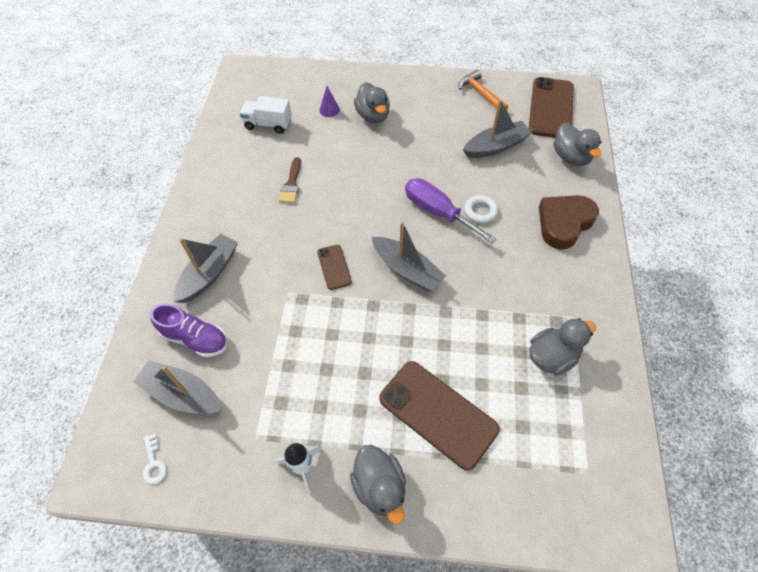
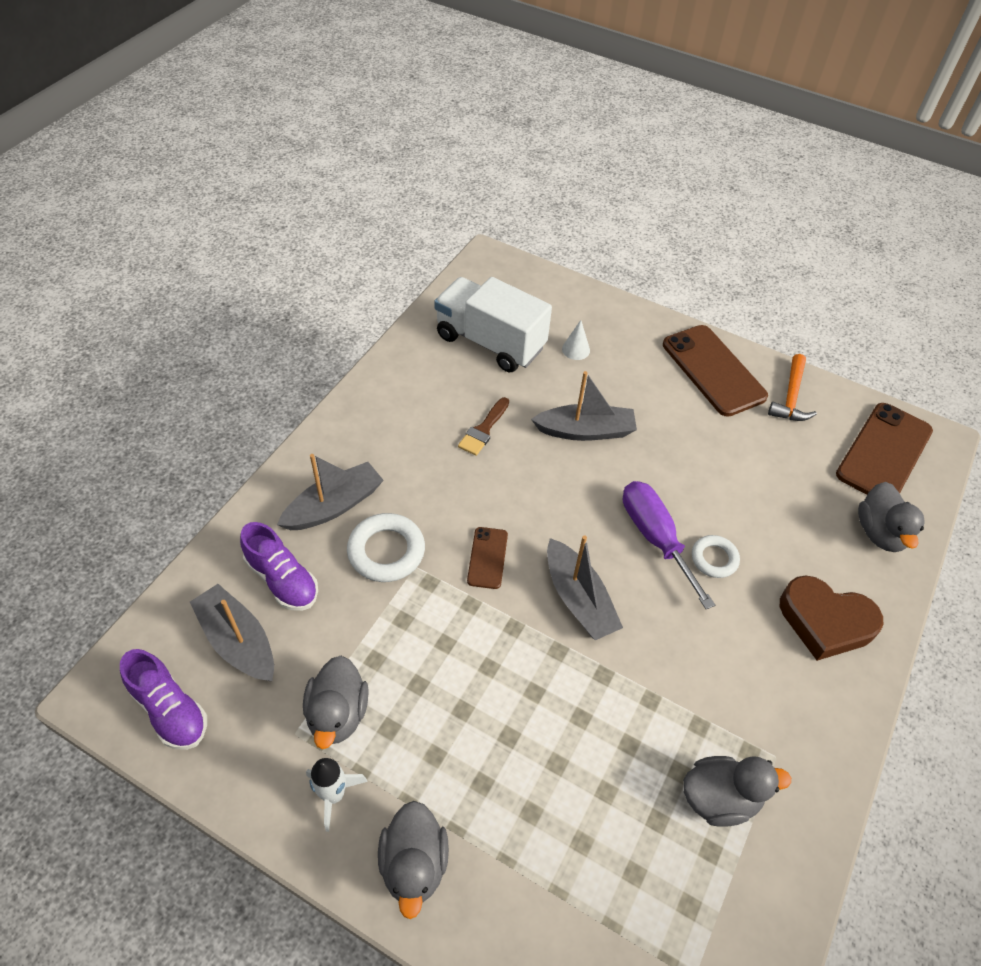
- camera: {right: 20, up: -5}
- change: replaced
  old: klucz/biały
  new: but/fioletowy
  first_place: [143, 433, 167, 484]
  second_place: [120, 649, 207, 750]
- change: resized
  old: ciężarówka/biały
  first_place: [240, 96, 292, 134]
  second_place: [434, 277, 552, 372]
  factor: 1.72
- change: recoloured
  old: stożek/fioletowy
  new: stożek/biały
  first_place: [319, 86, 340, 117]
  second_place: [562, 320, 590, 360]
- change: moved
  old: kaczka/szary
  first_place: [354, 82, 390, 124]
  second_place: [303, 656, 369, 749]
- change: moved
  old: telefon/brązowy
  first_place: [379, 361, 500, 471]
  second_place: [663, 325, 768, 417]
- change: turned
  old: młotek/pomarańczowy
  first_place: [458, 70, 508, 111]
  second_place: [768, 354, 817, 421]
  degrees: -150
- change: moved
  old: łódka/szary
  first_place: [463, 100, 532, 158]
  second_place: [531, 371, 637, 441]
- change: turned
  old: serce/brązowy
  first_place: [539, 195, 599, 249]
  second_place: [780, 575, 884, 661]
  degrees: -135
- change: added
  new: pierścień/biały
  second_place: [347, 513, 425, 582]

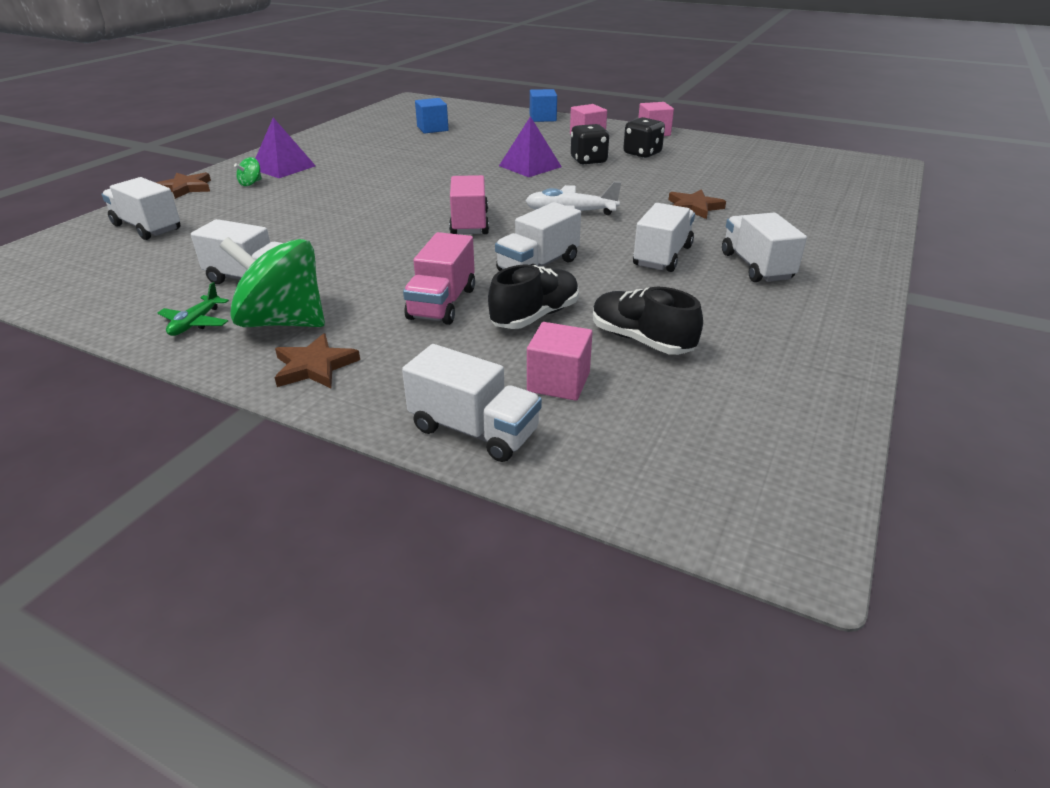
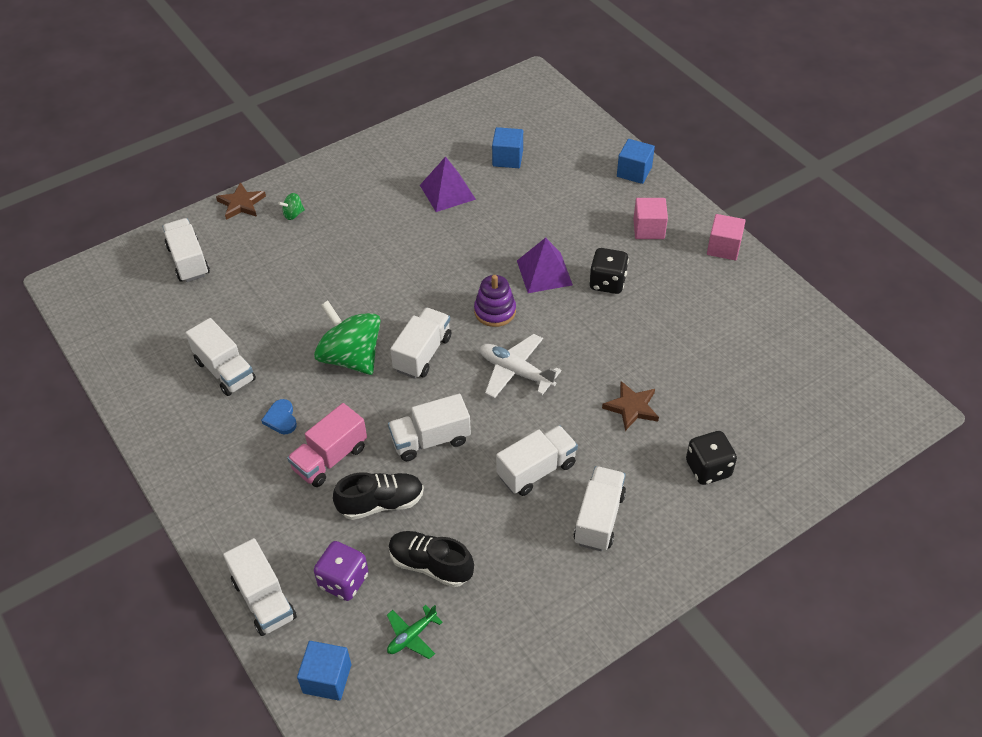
- camera: {right: 30, up: 15}
- change: moved
  old: samolot/zielony
  first_place: [158, 282, 229, 336]
  second_place: [387, 605, 443, 659]
- change: moved
  old: bączek/zielony
  first_place: [220, 237, 325, 327]
  second_place: [314, 300, 381, 375]
- change: moved
  old: piramida/fioletowy
  first_place: [255, 117, 316, 178]
  second_place: [420, 156, 476, 212]
- change: removed
  old: gwiazda/brązowy
  first_place: [275, 333, 360, 388]
- change: recoloured
  old: ciężarówka/różowy
  new: ciężarówka/biały
  first_place: [449, 175, 489, 234]
  second_place: [390, 308, 451, 379]
- change: replaced
  old: sześcian/różowy
  new: kostka do gry/fioletowy
  first_place: [527, 322, 592, 401]
  second_place: [314, 541, 368, 601]
- change: turned
  old: but/czarny
  first_place: [593, 287, 703, 355]
  second_place: [389, 531, 474, 587]
  degrees: -45
- change: moved
  old: kostka do gry/czarny
  first_place: [623, 117, 665, 158]
  second_place: [686, 431, 737, 485]
- change: added
  new: serce/niebieski
  second_place: [261, 399, 297, 434]
- change: added
  new: sześcian/niebieski
  second_place: [297, 641, 351, 701]
- change: added
  new: zabawka nakładanka/fioletowy
  second_place: [474, 275, 516, 327]

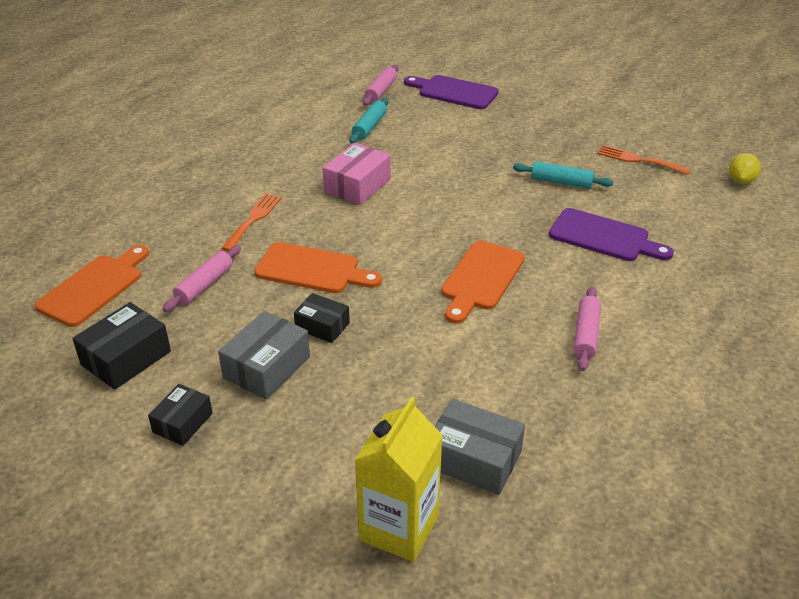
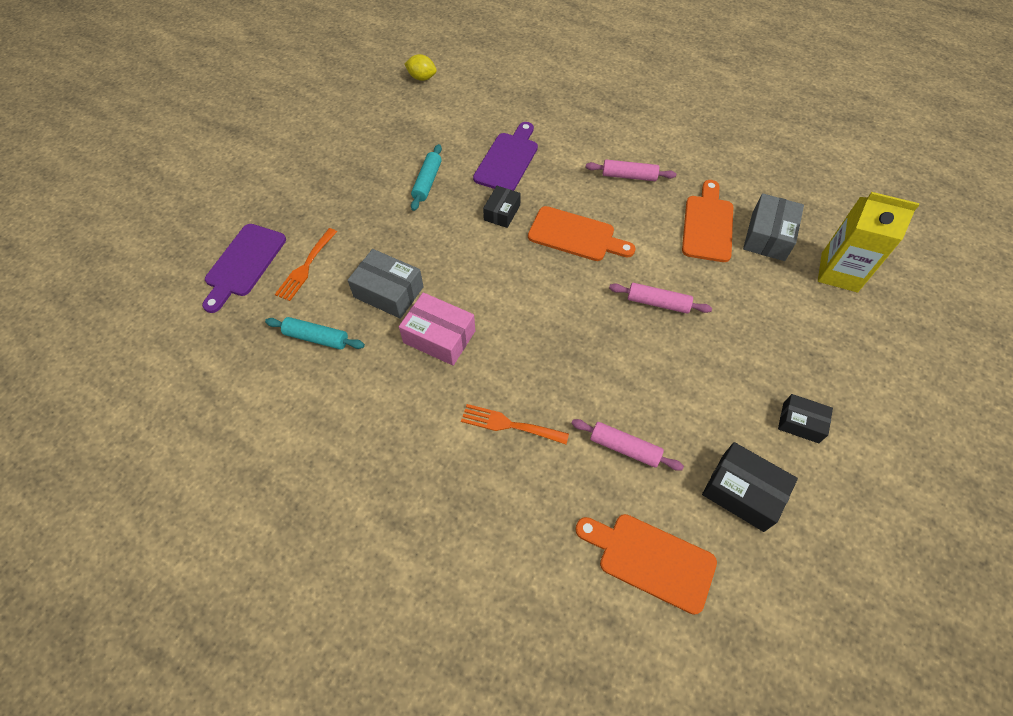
- camera: {right: -95, up: 20}
- change: moved
  old: pudełko/szary
  first_place: [218, 311, 310, 400]
  second_place: [348, 249, 424, 319]
- change: moved
  old: deska do krojenia/pomarańczowy
  first_place: [254, 242, 382, 293]
  second_place: [682, 180, 733, 262]
- change: moved
  old: pudełko/czarny
  first_place: [294, 293, 350, 343]
  second_place: [483, 186, 521, 228]
- change: moved
  old: wałek do ciasta/różowy
  first_place: [363, 65, 399, 106]
  second_place: [609, 283, 712, 314]
- change: moved
  old: widelec/pomarańczowy
  first_place: [597, 145, 691, 175]
  second_place: [275, 228, 337, 301]

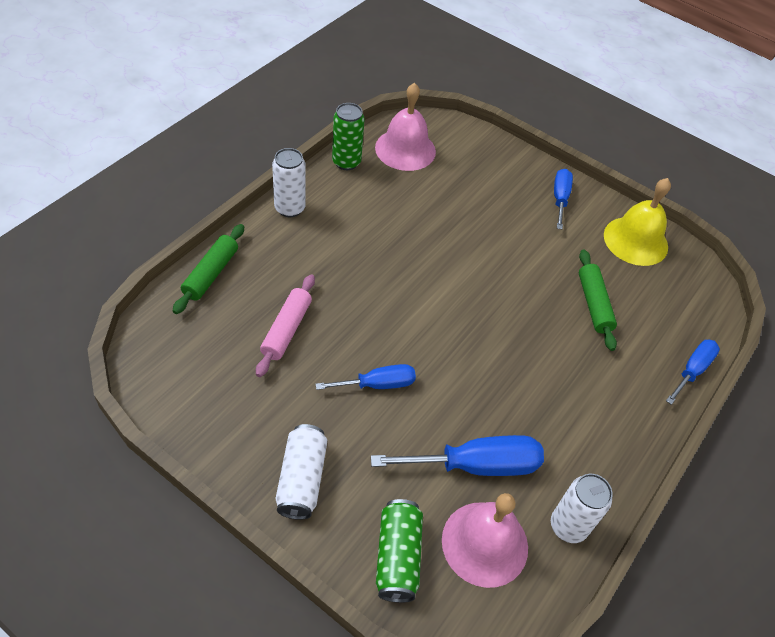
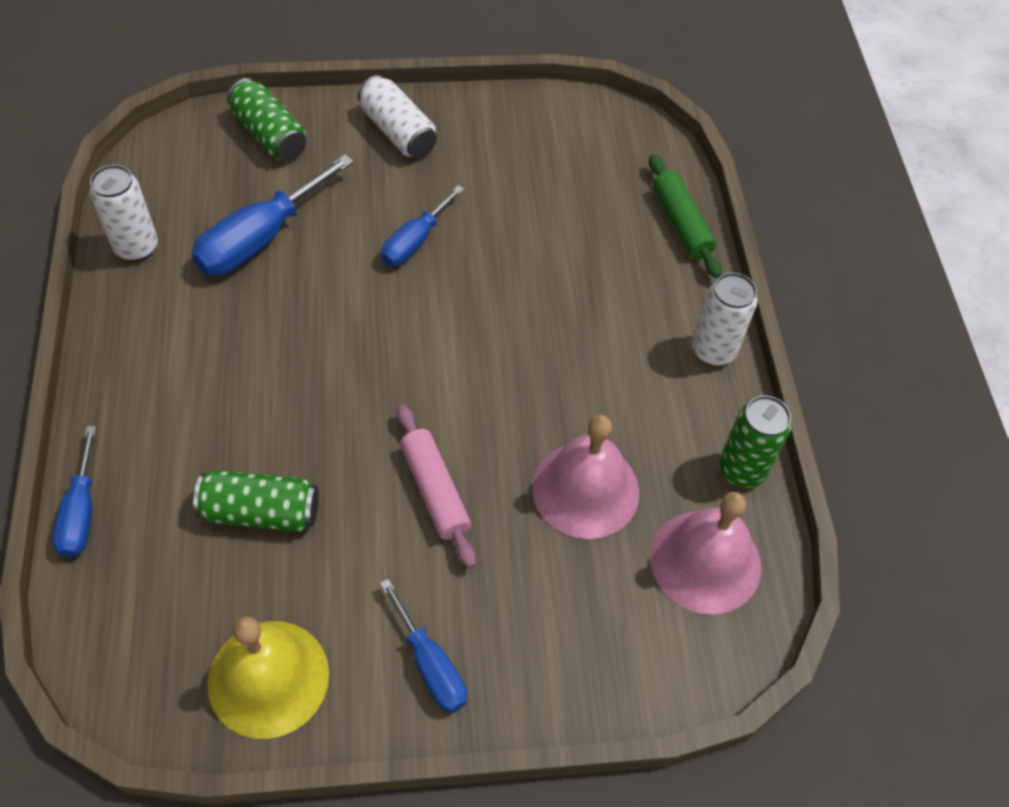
- camera: {right: 140, up: 5}
- change: moved
  old: wałek do ciasta/różowy
  first_place: [256, 274, 315, 377]
  second_place: [397, 405, 476, 569]
- change: moved
  old: dzwonek/różowy
  first_place: [442, 493, 528, 588]
  second_place: [532, 415, 639, 539]
- change: replaced
  old: wałek do ciasta/zielony
  new: puszka/zielony
  first_place: [579, 250, 617, 351]
  second_place: [193, 470, 319, 532]

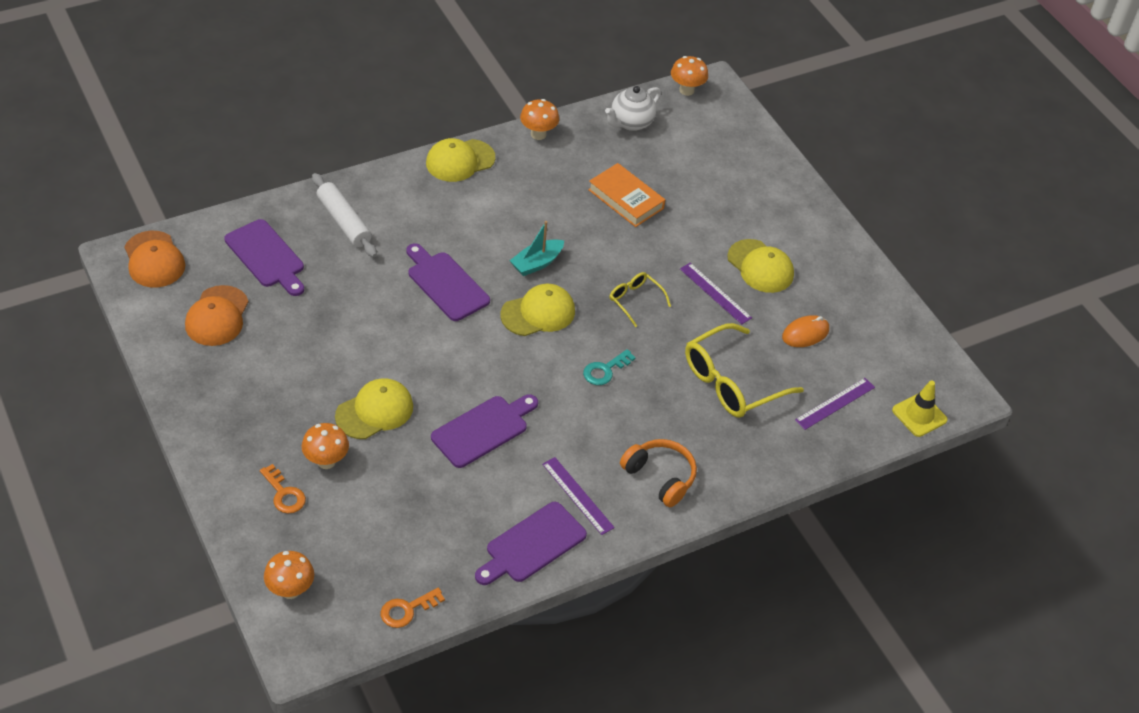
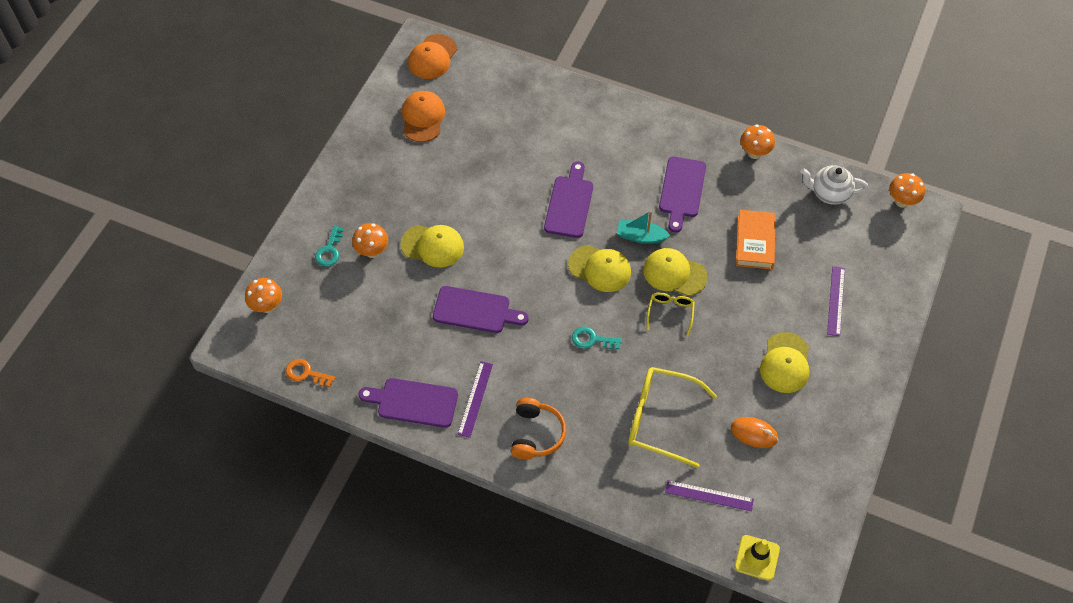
- camera: {right: 55, up: 10}
- change: turned
  old: czapka/pomarańczowy
  first_place: [185, 285, 249, 346]
  second_place: [402, 91, 445, 142]
  degrees: 120
- change: moved
  old: deska do krojenia/fioletowy
  first_place: [224, 219, 304, 296]
  second_place: [659, 156, 706, 233]
- change: recoloured
  old: klucz/pomarańczowy
  new: klucz/turkusowy
  first_place: [260, 464, 306, 514]
  second_place: [315, 226, 344, 266]
- change: removed
  old: wałek do ciasta/biały
  first_place: [312, 173, 377, 257]
- change: moved
  old: czapka/żółty
  first_place: [426, 138, 495, 182]
  second_place: [643, 248, 708, 296]
- change: moved
  old: linijka/fioletowy
  first_place: [680, 263, 752, 324]
  second_place: [827, 266, 845, 336]

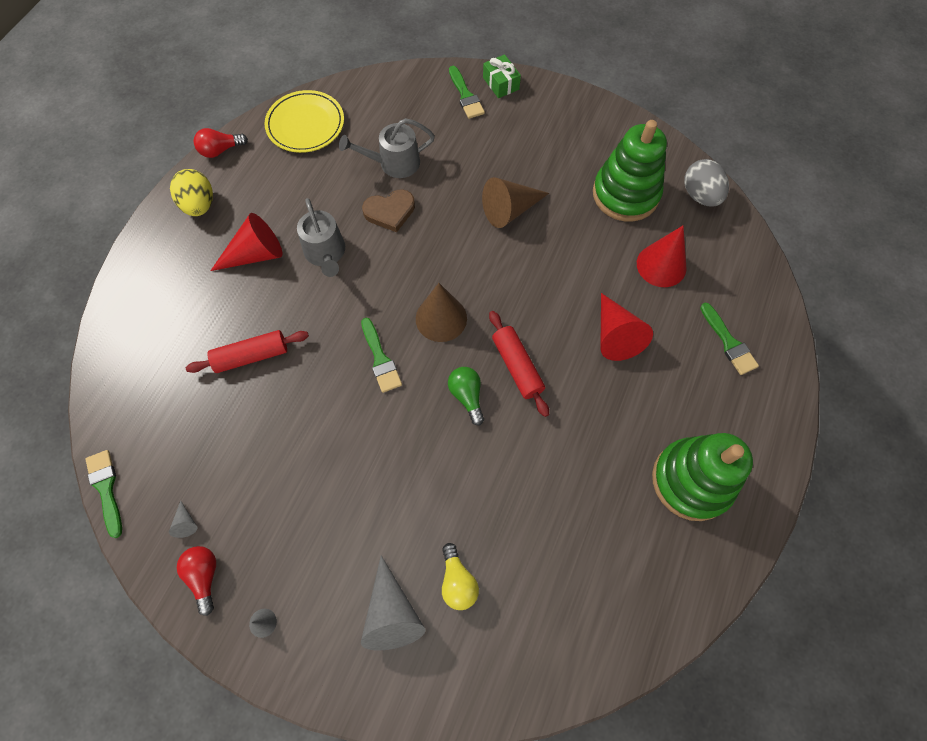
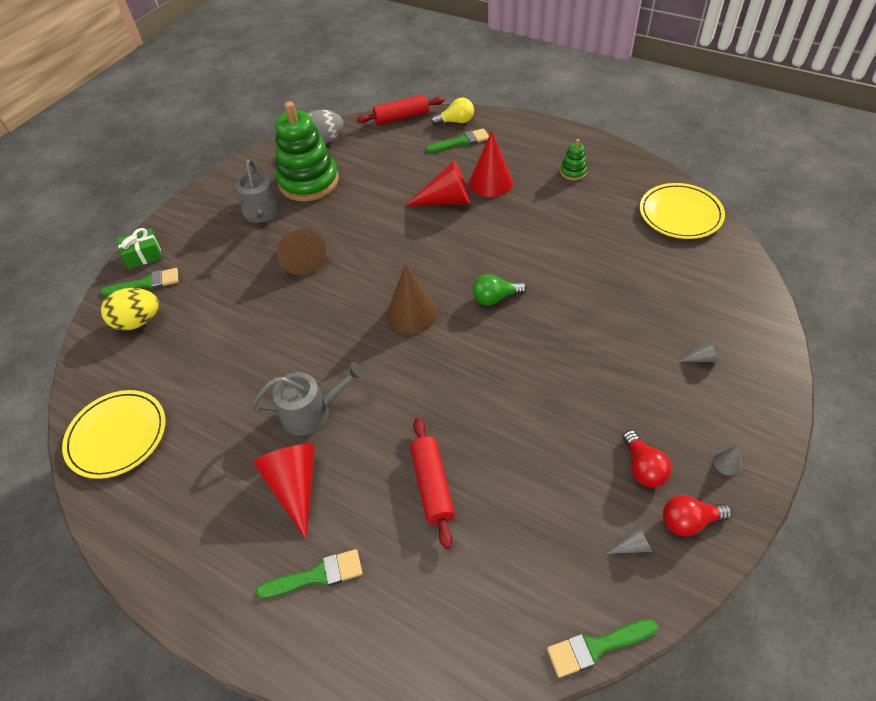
- camera: {right: -80, up: -15}
- change: moved
  old: jajko/żółty
  first_place: [170, 169, 213, 216]
  second_place: [101, 288, 159, 331]
- change: moved
  old: żarówka/czerwony
  first_place: [194, 128, 248, 158]
  second_place: [623, 430, 672, 487]
- change: moved
  old: konewka/szary
  first_place: [339, 118, 435, 178]
  second_place: [235, 159, 281, 223]
- change: moved
  old: pędzel/zielony
  first_place: [361, 318, 402, 393]
  second_place: [256, 549, 363, 599]
- change: resized
  old: stożek/szary
  first_place: [361, 555, 425, 650]
  second_place: [679, 339, 718, 362]
  factor: 0.44
- change: removed
  old: serce/brązowy
  first_place: [362, 189, 415, 232]
- change: moved
  old: żarówka/żółty
  first_place: [442, 543, 479, 610]
  second_place: [431, 98, 474, 125]
- change: moved
  old: wałek do ciasta/czerwony
  first_place: [489, 311, 549, 417]
  second_place: [357, 95, 444, 125]
- change: moved
  old: stożek/czerwony
  first_place: [637, 225, 687, 287]
  second_place: [469, 131, 513, 197]
- change: resized
  old: zabawka nakładanka/zielony
  first_place: [652, 433, 753, 521]
  second_place: [560, 139, 587, 181]
  factor: 0.43
- change: added
  new: talerz/żółty
  second_place: [640, 183, 725, 239]

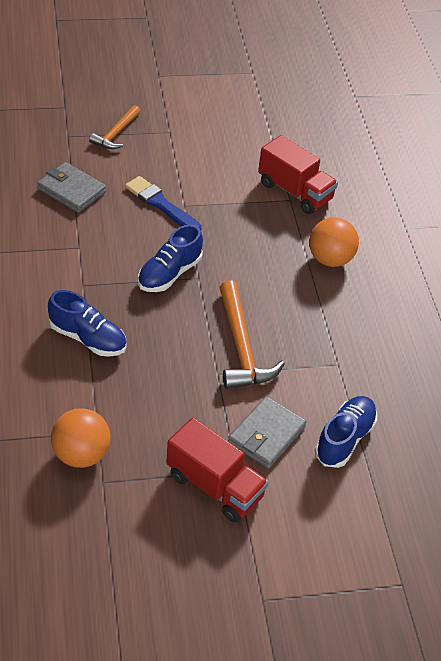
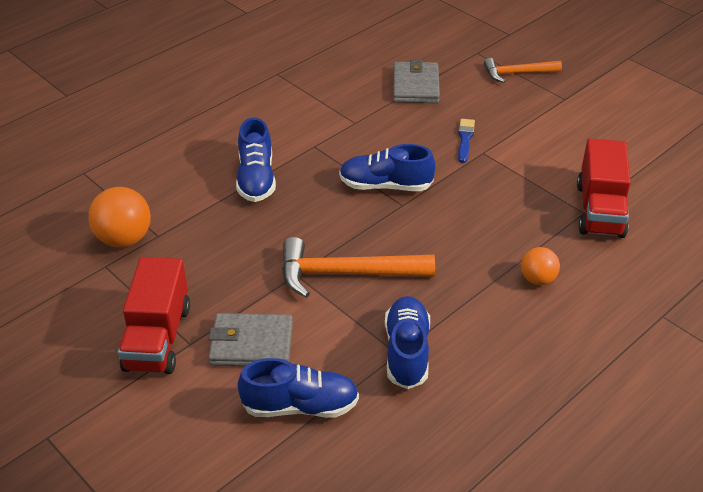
- camera: {right: 60, up: -5}
- change: resized
  old: pędzel/niebieski
  first_place: [125, 176, 202, 230]
  second_place: [458, 119, 475, 163]
  factor: 0.62
- change: turned
  old: młotek/pomarańczowy
  first_place: [219, 280, 285, 389]
  second_place: [282, 237, 435, 298]
  degrees: 45
- change: resized
  old: piłka/pomarańczowy
  first_place: [309, 217, 359, 267]
  second_place: [521, 247, 560, 285]
  factor: 0.61
- change: added
  new: but/niebieski
  second_place: [385, 296, 430, 389]

